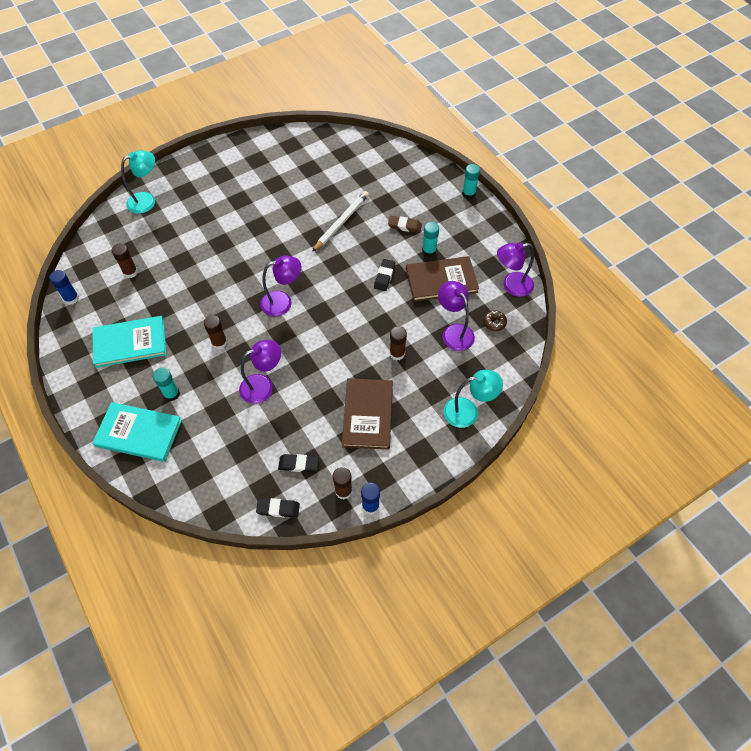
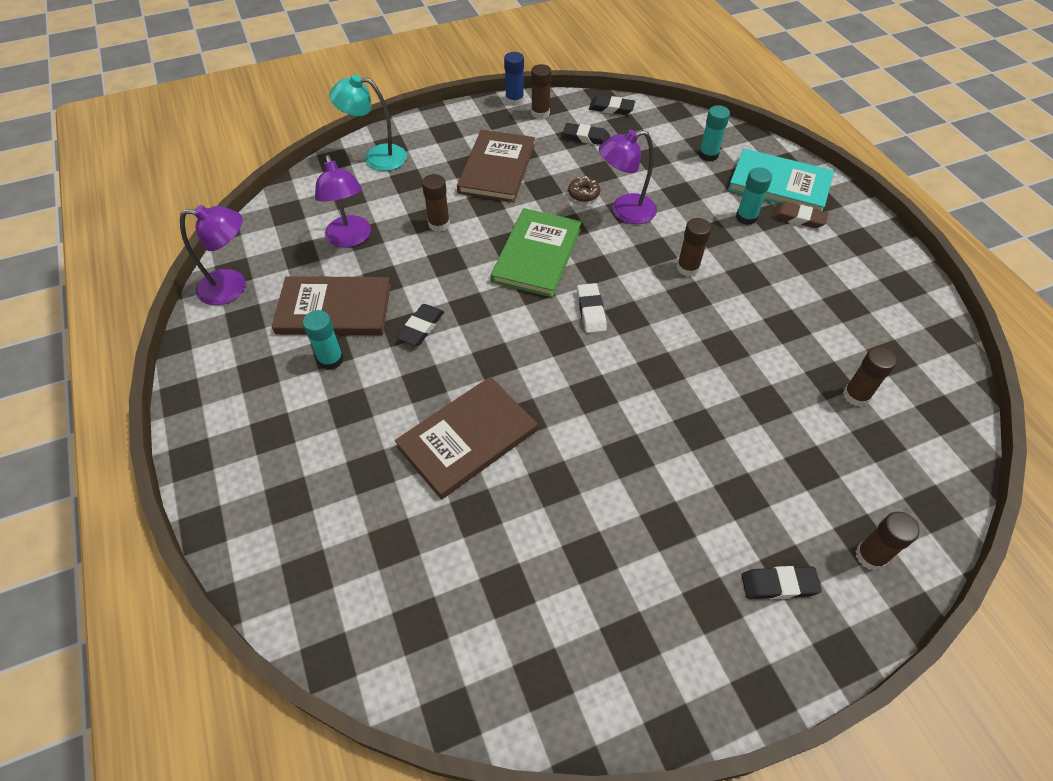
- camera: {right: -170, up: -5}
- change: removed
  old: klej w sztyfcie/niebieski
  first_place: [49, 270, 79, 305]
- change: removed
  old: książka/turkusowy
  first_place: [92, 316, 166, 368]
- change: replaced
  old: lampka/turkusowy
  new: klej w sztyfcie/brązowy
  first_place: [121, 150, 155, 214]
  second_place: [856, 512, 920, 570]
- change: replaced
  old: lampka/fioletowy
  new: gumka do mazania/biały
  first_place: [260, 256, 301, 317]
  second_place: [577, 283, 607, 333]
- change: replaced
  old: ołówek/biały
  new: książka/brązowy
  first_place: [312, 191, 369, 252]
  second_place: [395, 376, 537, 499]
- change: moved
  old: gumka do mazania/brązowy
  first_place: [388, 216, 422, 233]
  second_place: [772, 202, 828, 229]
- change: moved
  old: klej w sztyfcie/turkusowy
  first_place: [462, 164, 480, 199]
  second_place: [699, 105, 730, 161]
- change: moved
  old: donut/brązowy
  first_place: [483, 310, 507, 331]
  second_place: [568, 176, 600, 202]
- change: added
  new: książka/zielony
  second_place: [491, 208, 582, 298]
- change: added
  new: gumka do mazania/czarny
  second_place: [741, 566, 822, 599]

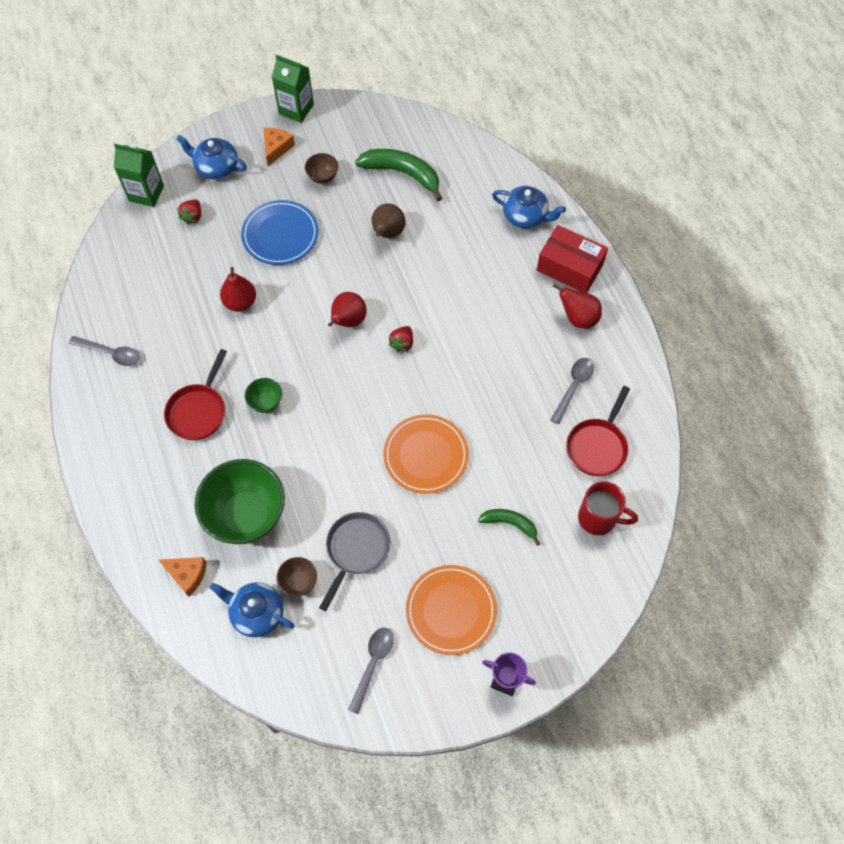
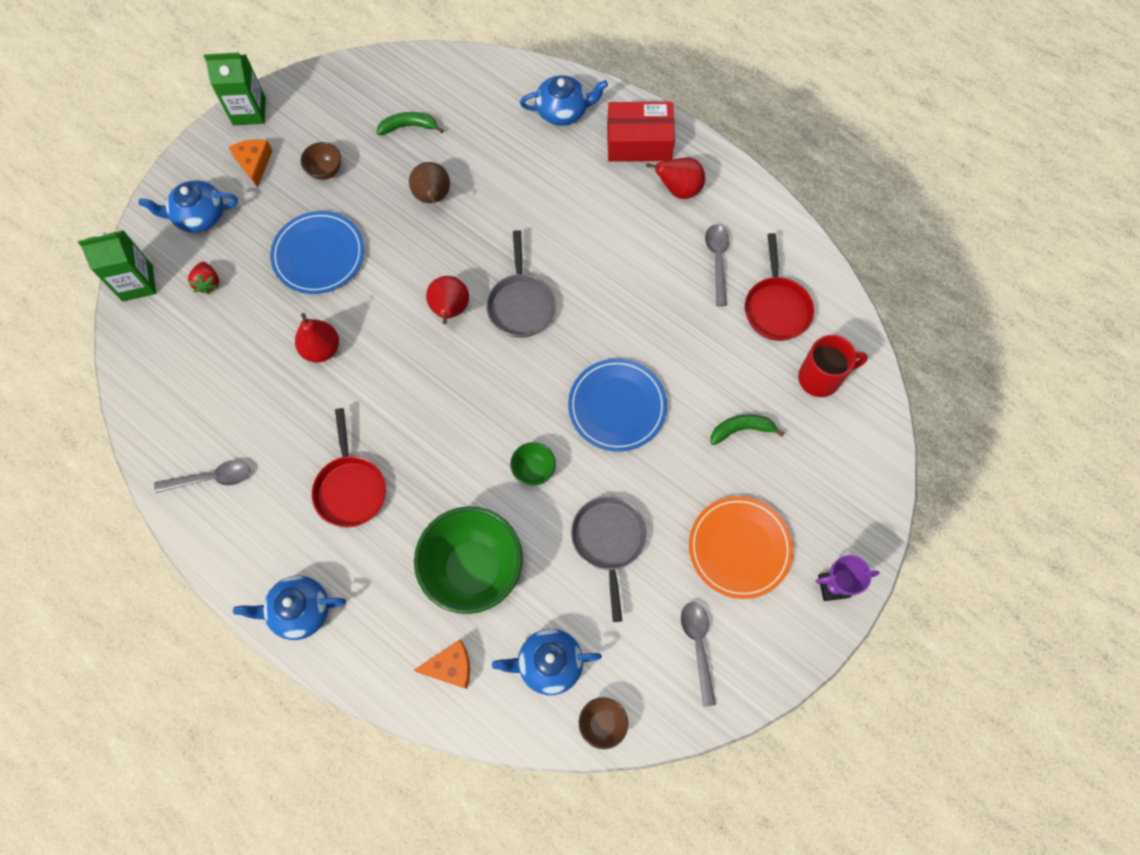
- camera: {right: -30, up: 5}
- change: moved
  old: miska/zielony
  first_place: [245, 378, 282, 413]
  second_place: [510, 442, 556, 486]
- change: moved
  old: miska/brązowy
  first_place: [277, 557, 317, 597]
  second_place: [579, 697, 628, 749]
- change: resized
  old: banan/zielony
  first_place: [355, 149, 442, 201]
  second_place: [377, 112, 444, 135]
  factor: 0.58
- change: recoloured
  old: talerz/pomarańczowy
  new: talerz/niebieski
  first_place: [383, 414, 469, 494]
  second_place: [568, 359, 667, 452]
- change: replaced
  old: truskawka/czerwony
  new: patelnia/szary
  first_place: [388, 326, 413, 352]
  second_place: [486, 230, 556, 338]
- change: added
  new: imbryk/niebieski
  second_place: [233, 576, 346, 640]

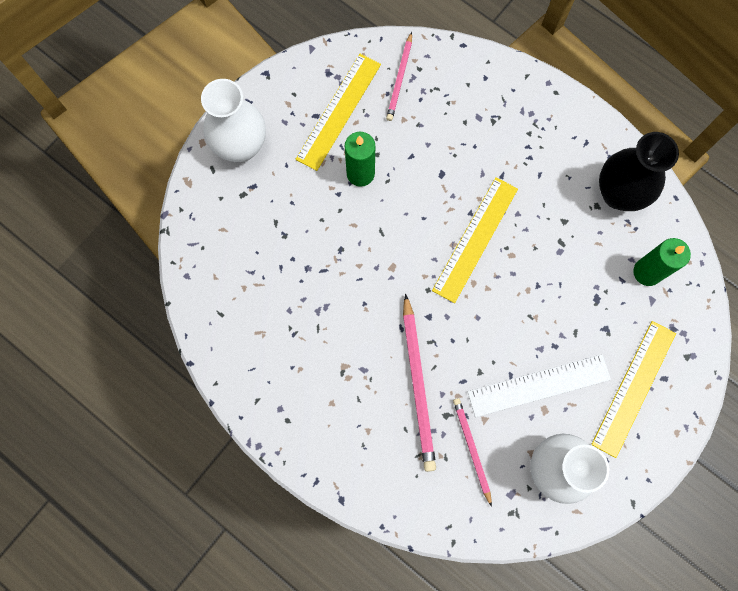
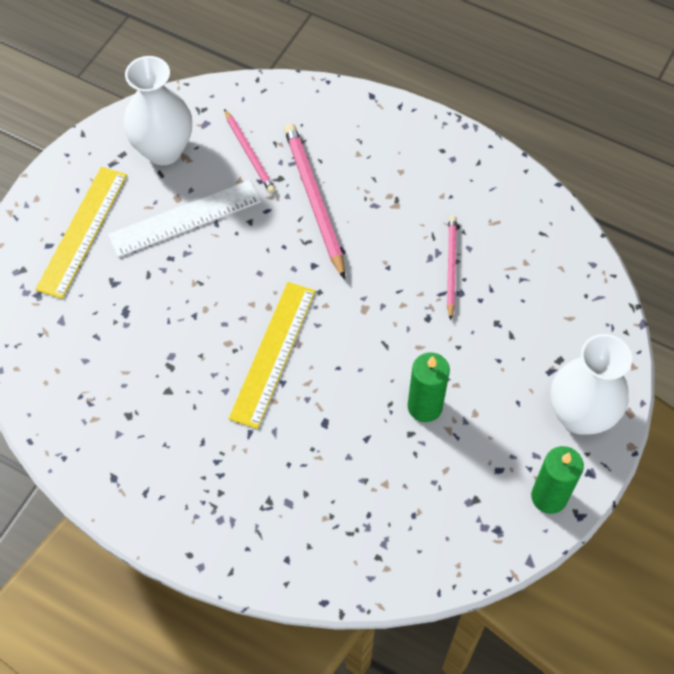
- camera: {right: 170, up: -15}
- change: removed
  old: linijka/żółty
  first_place: [296, 54, 381, 171]
- change: moved
  old: ołówek/różowy
  first_place: [386, 32, 412, 121]
  second_place: [447, 216, 457, 320]
- change: removed
  old: wazon/czarny
  first_place: [599, 132, 679, 211]
- change: moved
  old: świeca/zielony
  first_place: [633, 238, 691, 286]
  second_place: [531, 446, 584, 514]

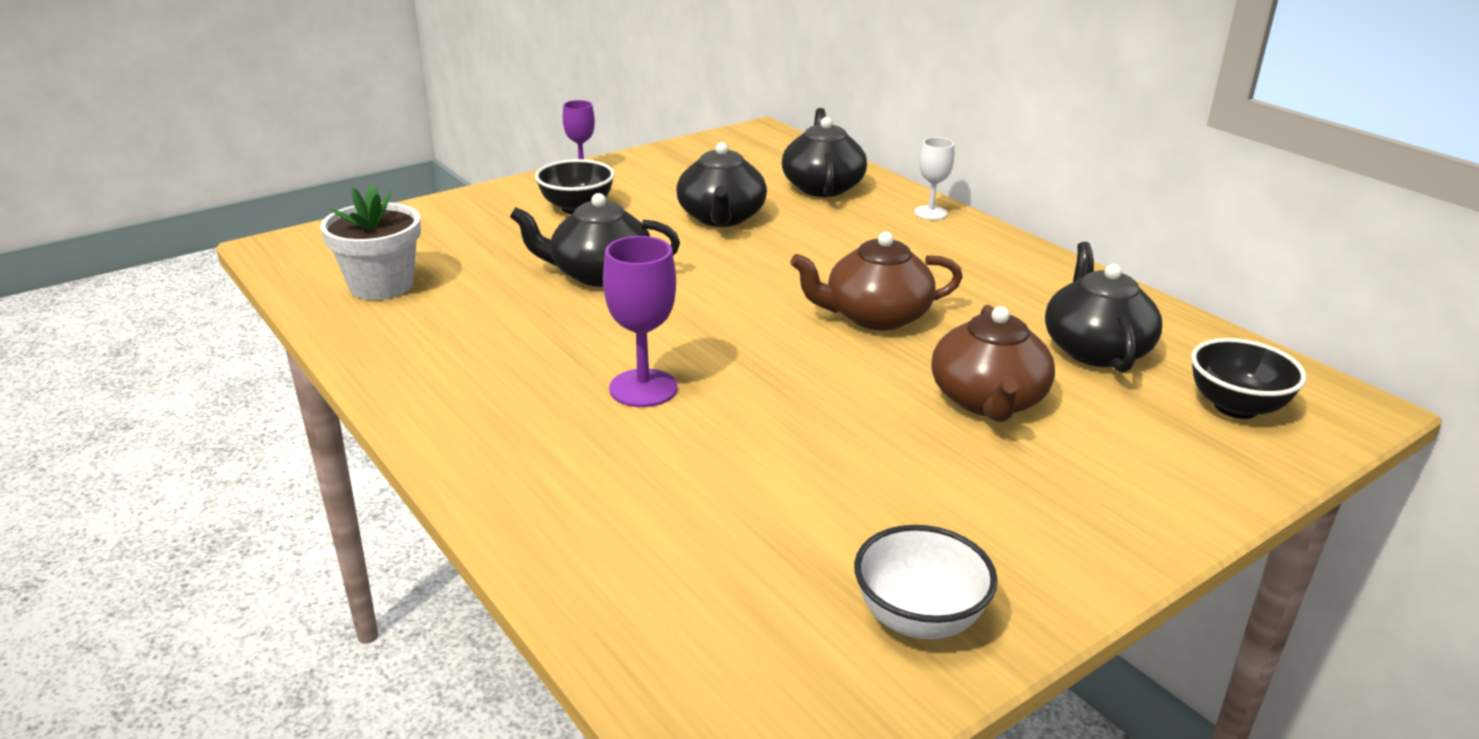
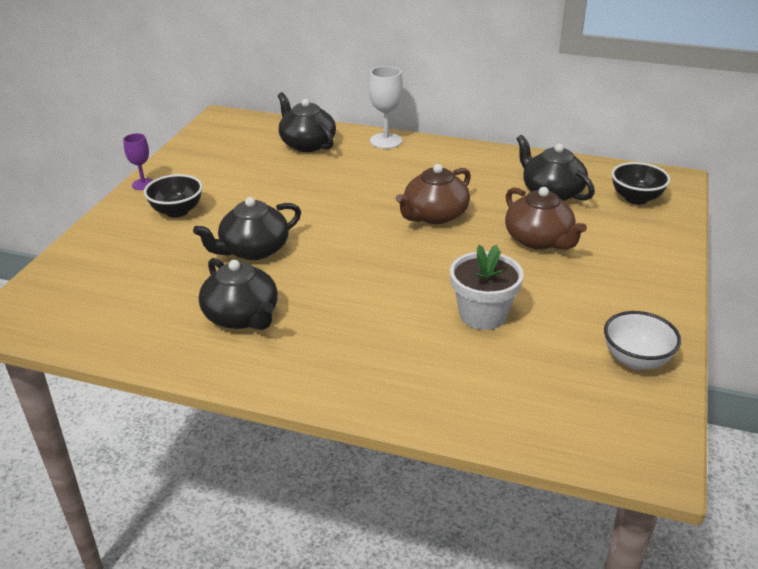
- camera: {right: -35, up: 5}
- change: moved
  old: doniczka/biały
  first_place: [320, 184, 421, 300]
  second_place: [450, 245, 524, 330]
- change: removed
  old: kielich/fioletowy
  first_place: [603, 236, 678, 407]
- change: moved
  old: imbryk/czarny
  first_place: [676, 142, 767, 227]
  second_place: [199, 258, 278, 330]
- change: resized
  old: kielich/biały
  first_place: [914, 137, 954, 220]
  second_place: [369, 66, 403, 149]
  factor: 1.55

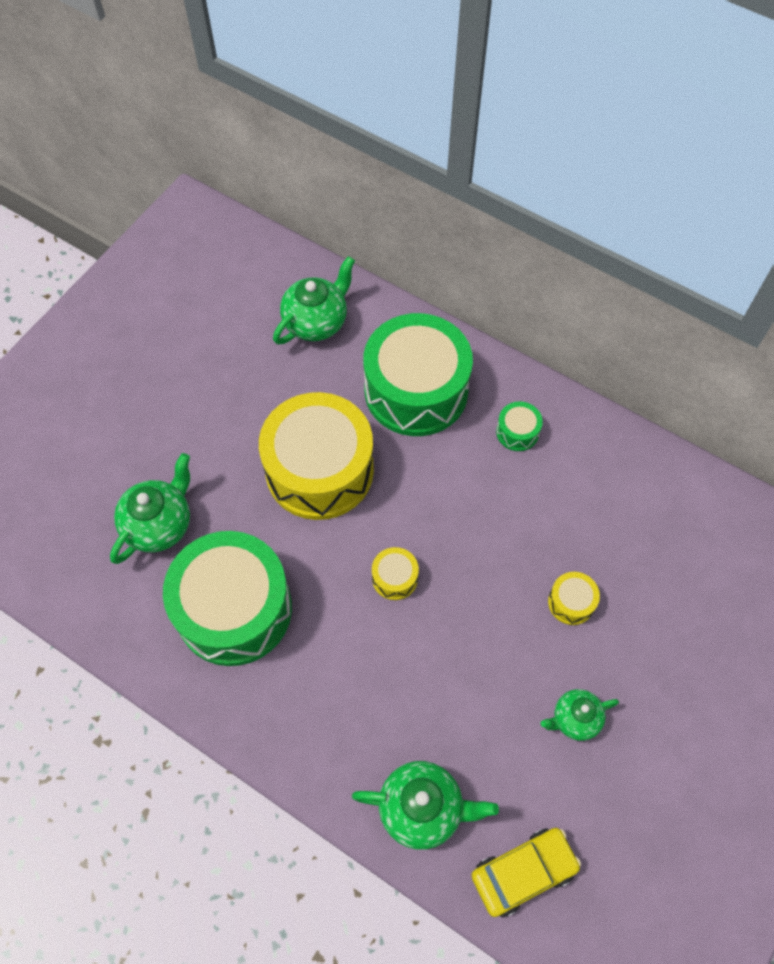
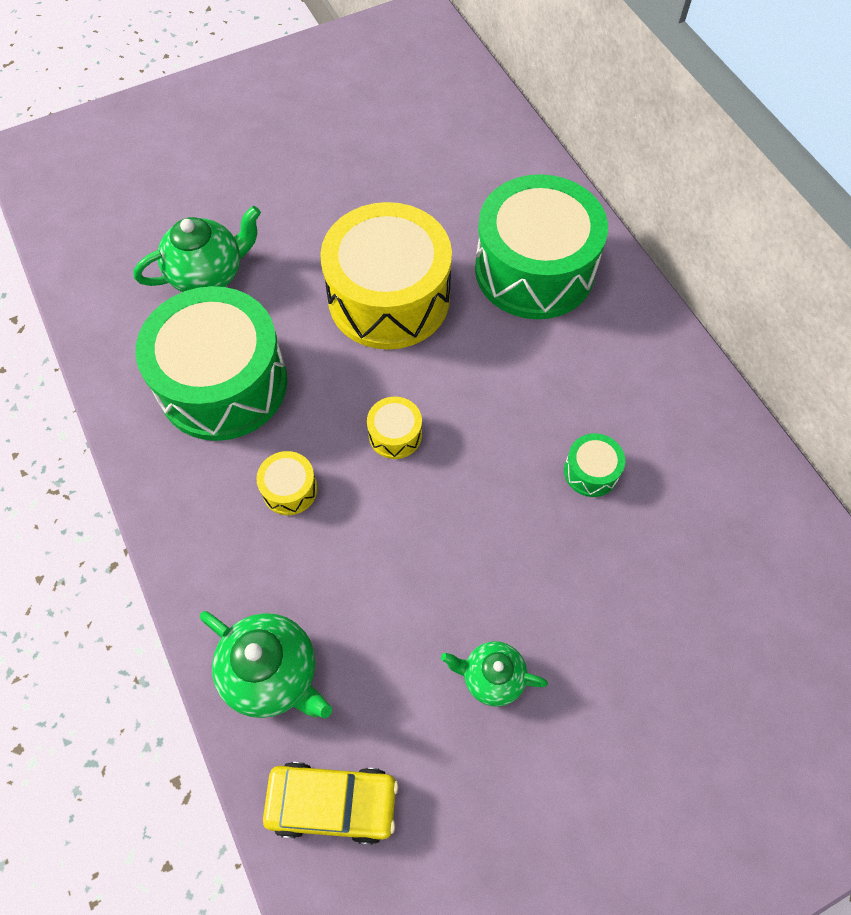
- camera: {right: 30, up: 0}
- change: removed
  old: imbryk/zielony
  first_place: [273, 256, 355, 344]
- change: moved
  old: bęben/zielony
  first_place: [496, 401, 543, 451]
  second_place: [564, 433, 625, 497]
- change: moved
  old: bęben/żółty
  first_place: [548, 572, 600, 625]
  second_place: [256, 451, 318, 515]

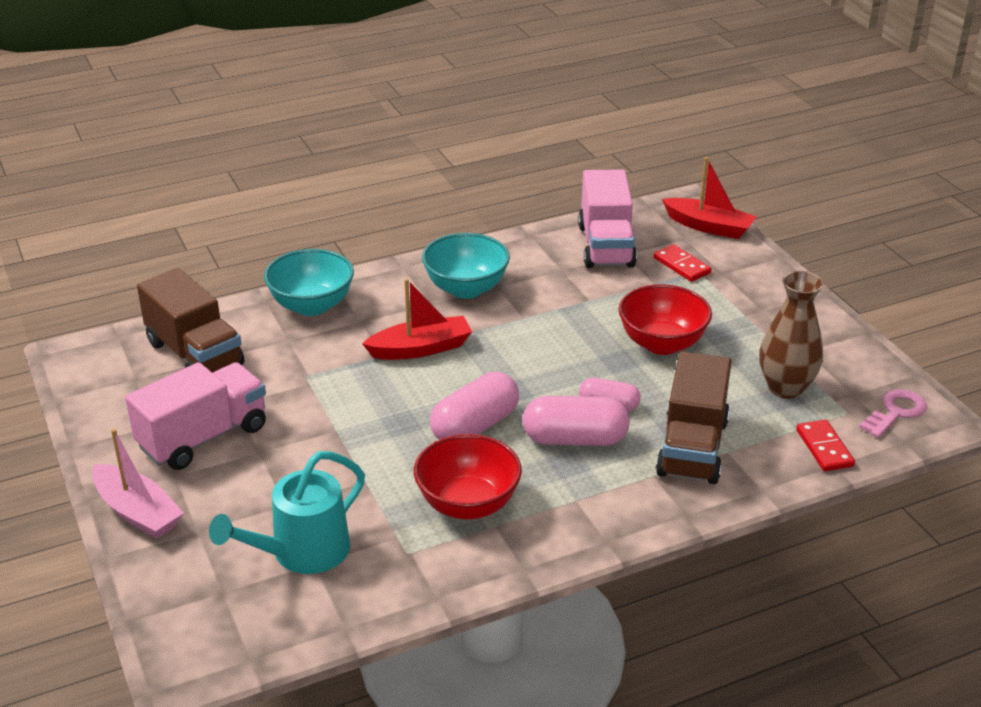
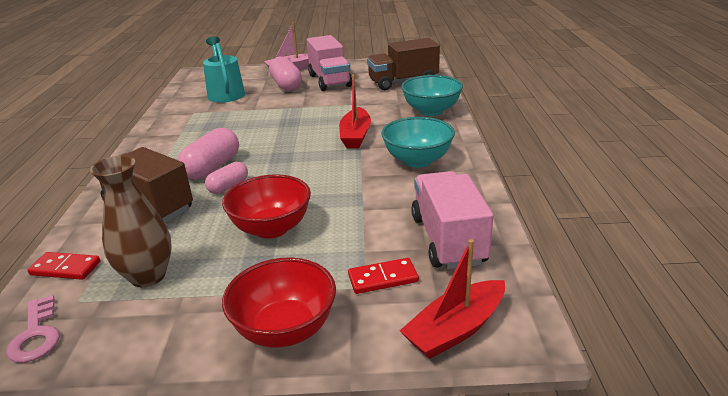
- camera: {right: 115, up: -5}
- change: moved
  old: miska/czerwony
  first_place: [414, 434, 522, 519]
  second_place: [222, 257, 336, 348]
- change: moved
  old: kapsułka/różowy
  first_place: [430, 372, 519, 440]
  second_place: [269, 56, 302, 91]
- change: turned
  old: ciężarówka/różowy
  first_place: [578, 169, 637, 268]
  second_place: [411, 171, 493, 269]
  degrees: 60

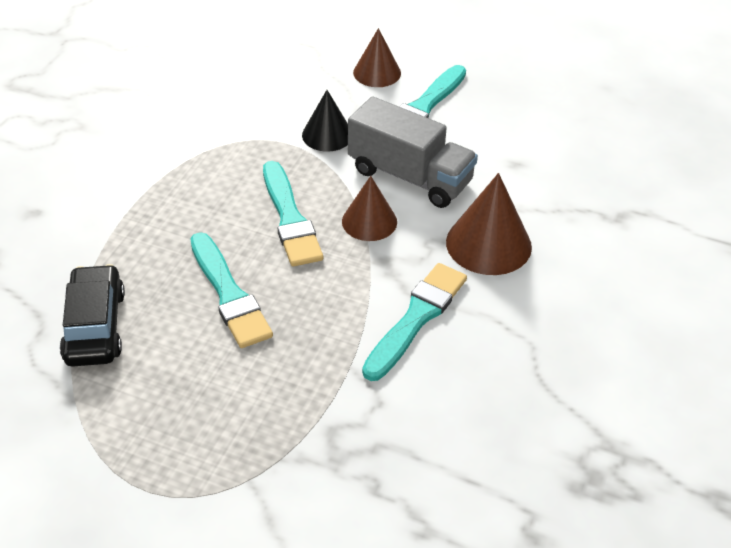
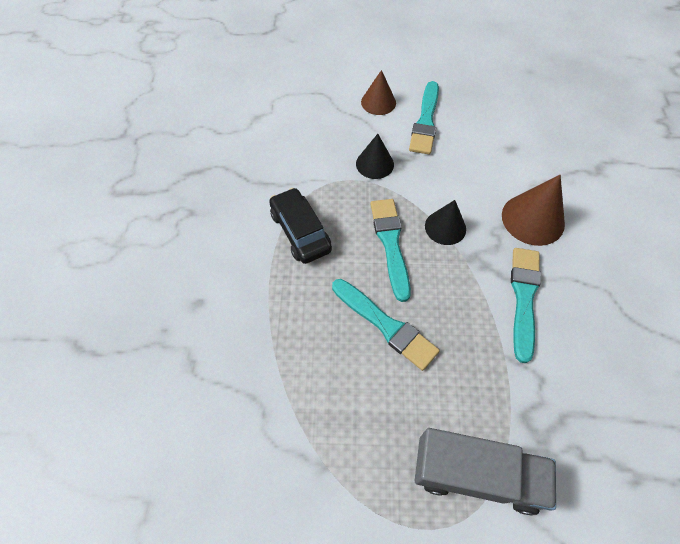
- camera: {right: -20, up: 15}
- change: moved
  old: samochód/czarny
  first_place: [60, 264, 125, 367]
  second_place: [269, 188, 332, 264]
- change: turned
  old: pędzel/turkusowy
  first_place: [263, 161, 323, 267]
  second_place: [370, 199, 411, 302]
  degrees: -150
- change: recoloured
  old: stożek/brązowy
  new: stożek/czarny
  first_place: [342, 176, 397, 241]
  second_place: [425, 200, 466, 245]
- change: moved
  old: ciężarówka/szary
  first_place: [348, 96, 478, 208]
  second_place: [415, 428, 556, 515]

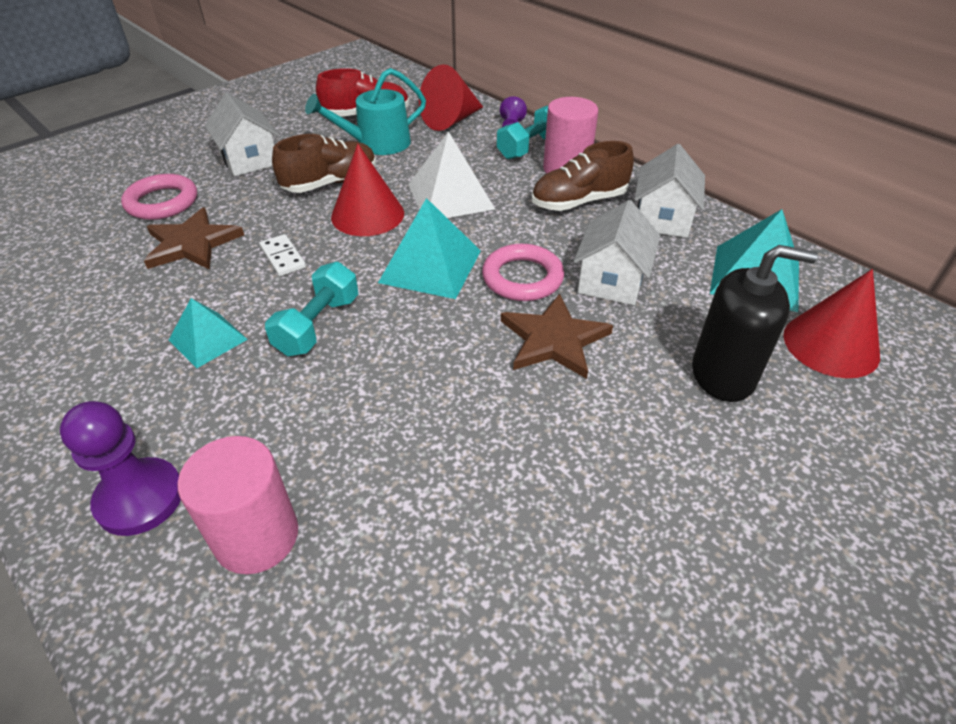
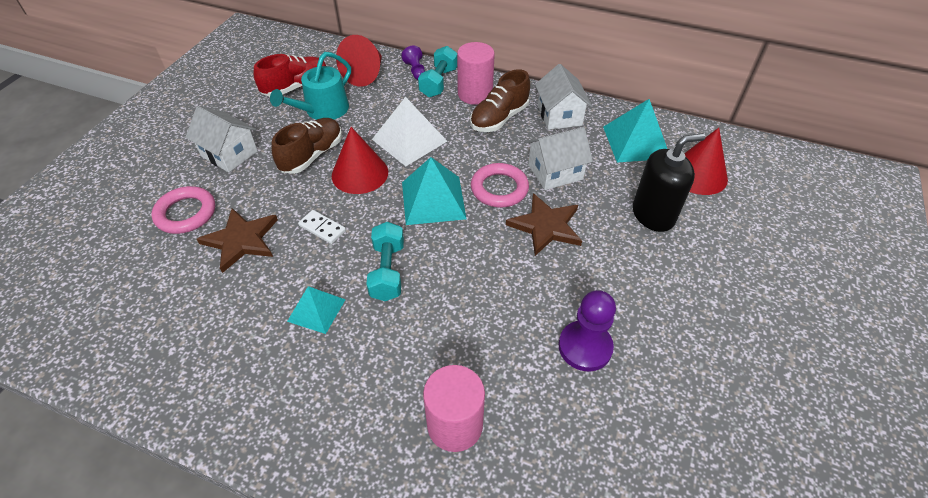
- camera: {right: -25, up: 5}
- change: moved
  old: pionek/fioletowy
  first_place: [60, 401, 181, 536]
  second_place: [559, 290, 616, 371]
- change: turned
  old: domek/biały
  first_place: [574, 200, 660, 305]
  second_place: [526, 127, 593, 190]
  degrees: 75

